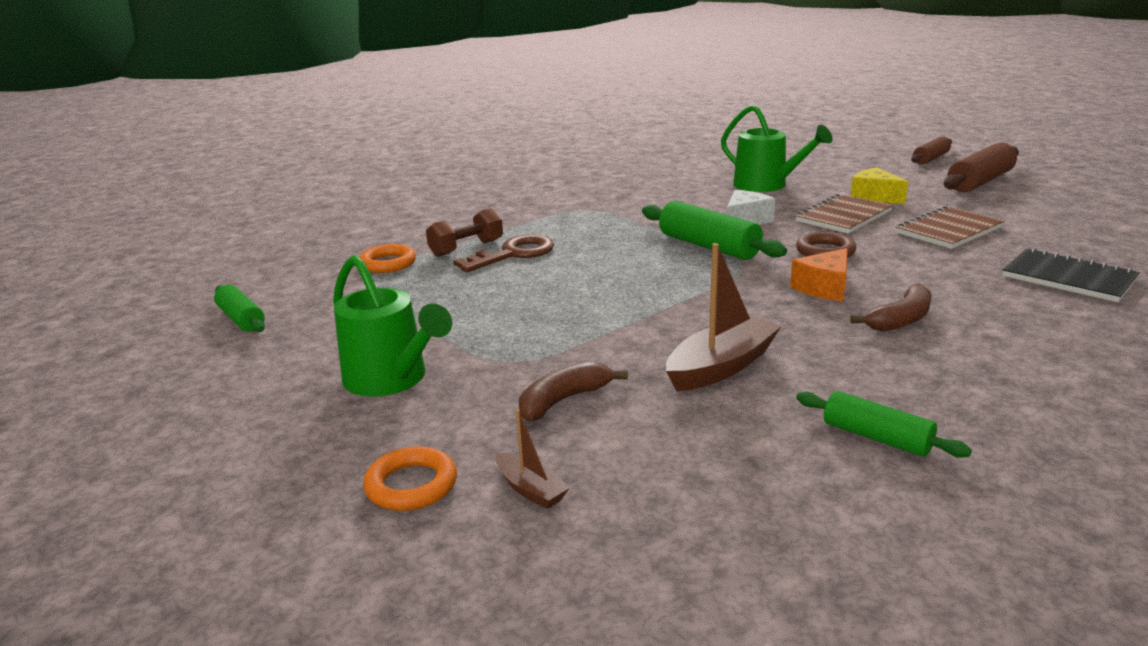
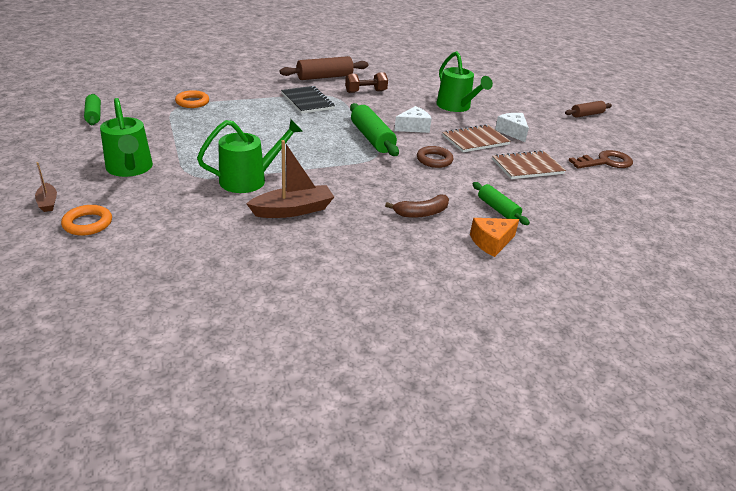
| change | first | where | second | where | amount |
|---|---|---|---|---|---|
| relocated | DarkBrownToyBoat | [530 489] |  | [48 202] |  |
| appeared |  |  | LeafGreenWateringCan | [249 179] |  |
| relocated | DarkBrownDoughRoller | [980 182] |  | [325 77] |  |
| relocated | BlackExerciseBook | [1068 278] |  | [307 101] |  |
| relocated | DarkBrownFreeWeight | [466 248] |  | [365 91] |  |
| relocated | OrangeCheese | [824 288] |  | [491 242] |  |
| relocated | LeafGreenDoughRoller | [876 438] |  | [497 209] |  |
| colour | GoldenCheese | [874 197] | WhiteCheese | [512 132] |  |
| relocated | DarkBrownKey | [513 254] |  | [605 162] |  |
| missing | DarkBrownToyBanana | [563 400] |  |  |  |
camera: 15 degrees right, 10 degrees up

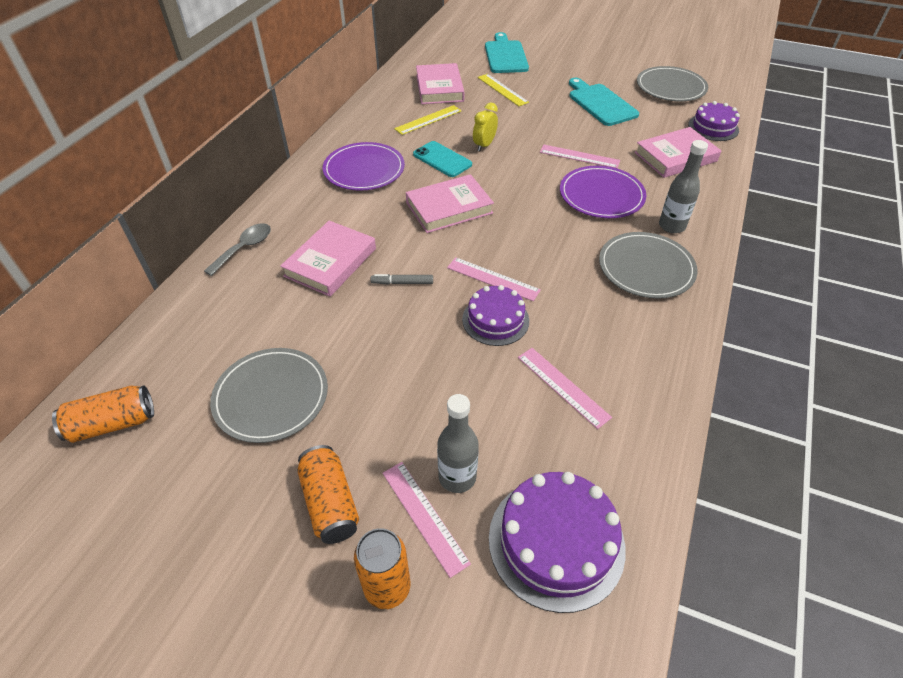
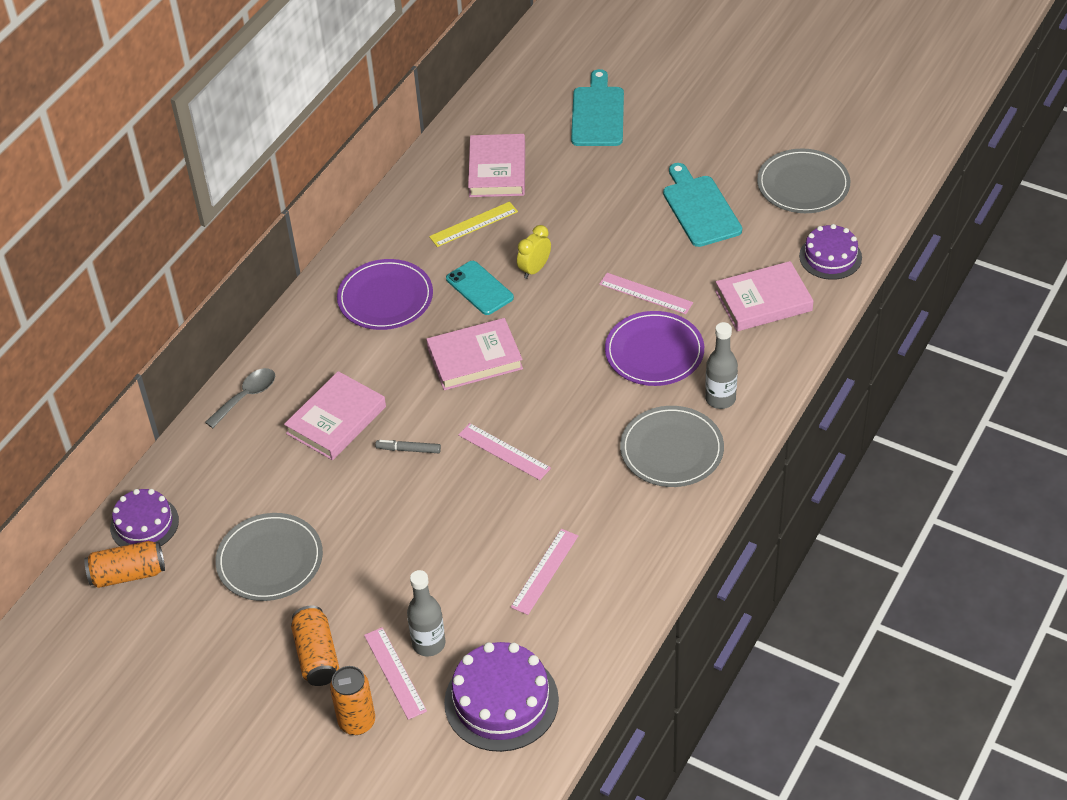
| change | first | where | second | where | amount |
|---|---|---|---|---|---|
| relocated | VioletGateau | [495 320] |  | [144 524] |  |
| spun | RosyStraightedge | [562 386] |  | [544 571] | 60 degrees clockwise |
| missing | GoldenStraightedge | [502 89] |  |  |  |
camera: 10 degrees right, 0 degrees up

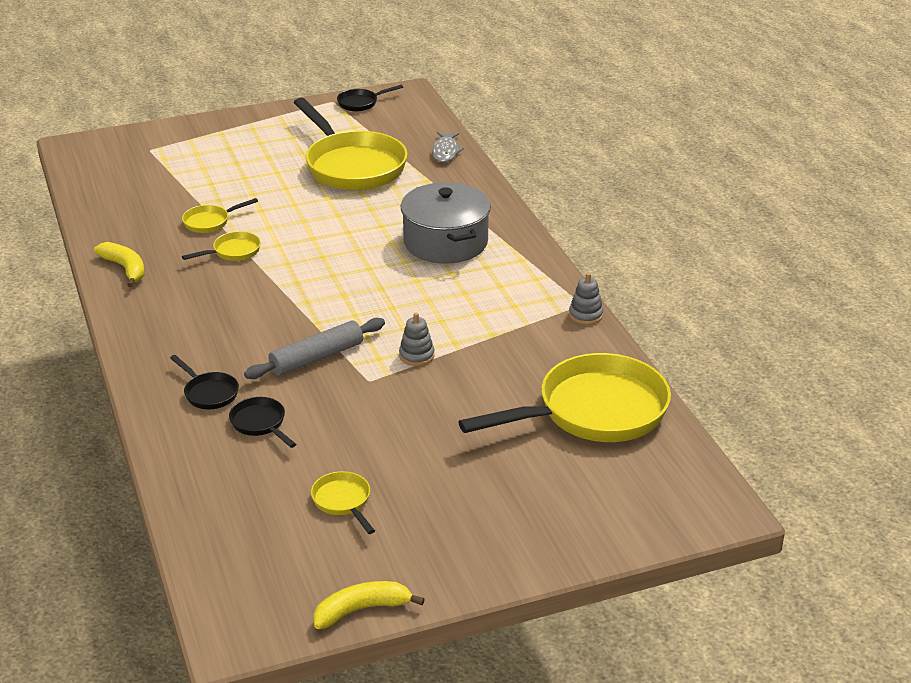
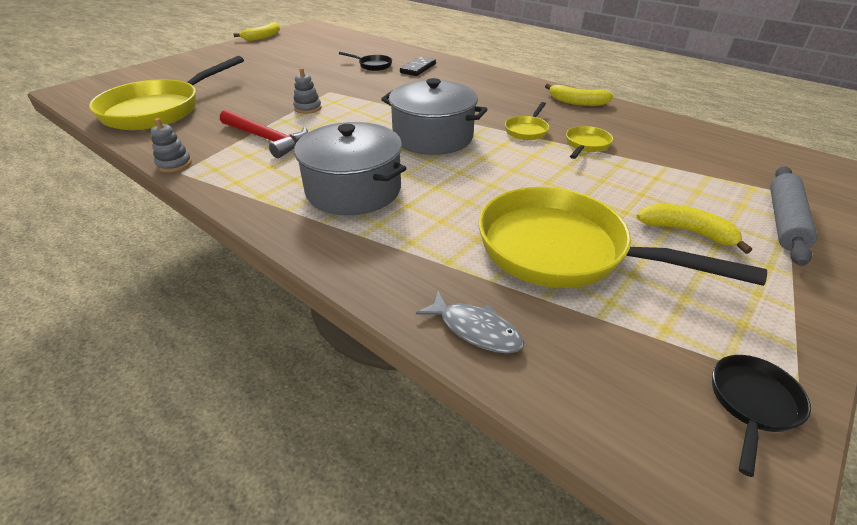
| change | first | where | second | where | amount |
|---|---|---|---|---|---|
| appeared |  |  | RedCarpenter'sHammer | [267 139] |  |
| appeared |  |  | GrayPot | [432 137] |  |
| exchanged | BlackFryingPan | [209 393] | BlackDomino | [418 68] |  |
| spun | GrayFish | [445 152] |  | [475 329] | 150 degrees clockwise |
| appeared |  |  | GoldenToyBanana | [686 232] |  |
| relocated | GrayDoughRoller | [317 358] |  | [784 221] |  |
| missing | GoldenFryingPan | [343 502] |  |  |  |
camera: 150 degrees right, 5 degrees up

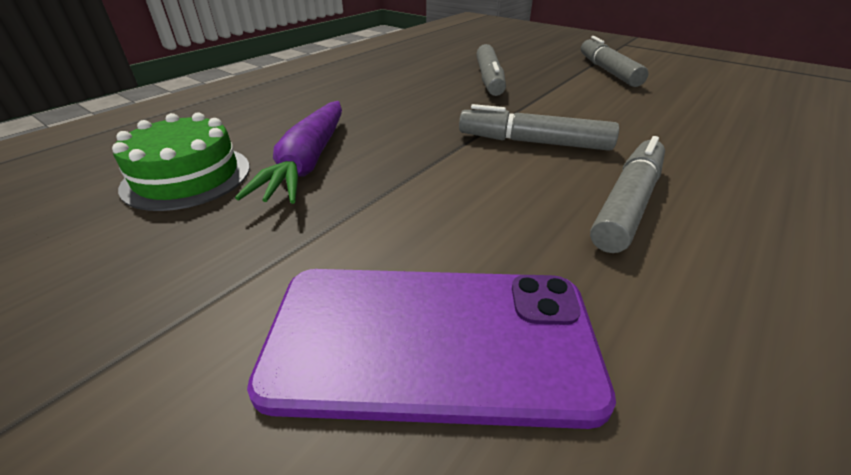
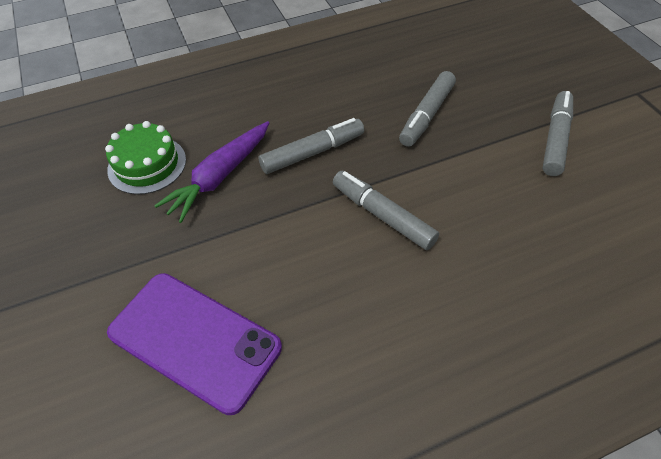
| change | first | where | second | where | amount |
|---|---|---|---|---|---|
| relocated | GrayMarker | [627 203] |  | [312 153] |  |
camera: 30 degrees right, 15 degrees up

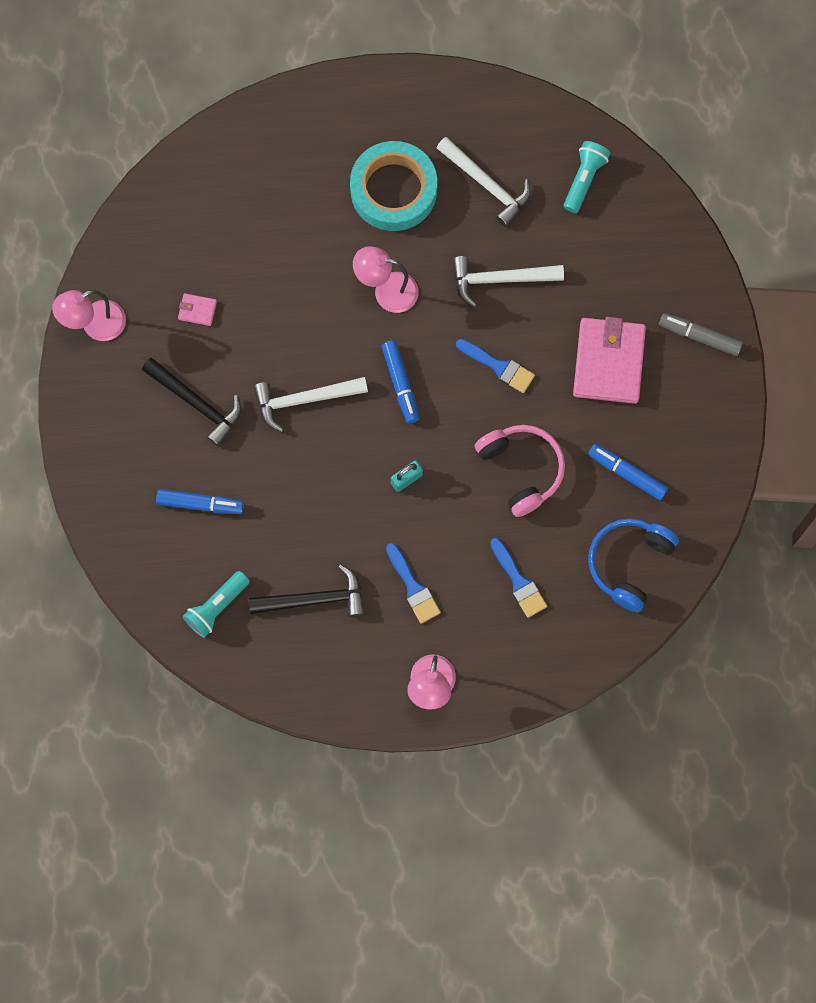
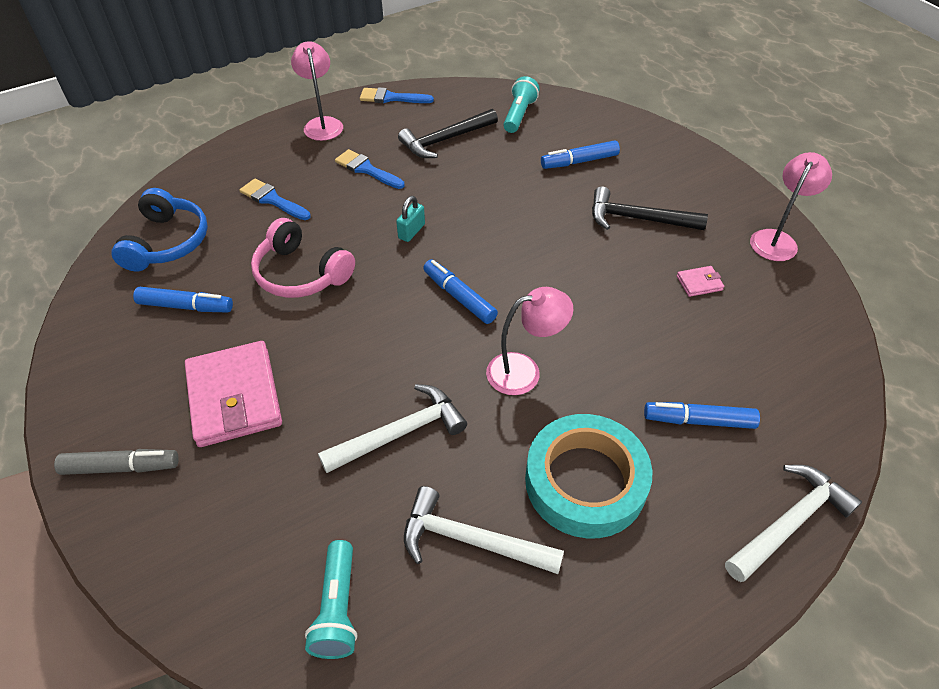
| change | first | where | second | where | amount |
|---|---|---|---|---|---|
| relocated | CobaltPaintbrush | [499 367] |  | [391 98] |  |
| appeared |  |  | CobaltMarker | [699 421] |  |
| relocated | WhiteCarpenter'sHammer | [304 400] |  | [789 522] |  |
camera: 155 degrees right, 25 degrees down

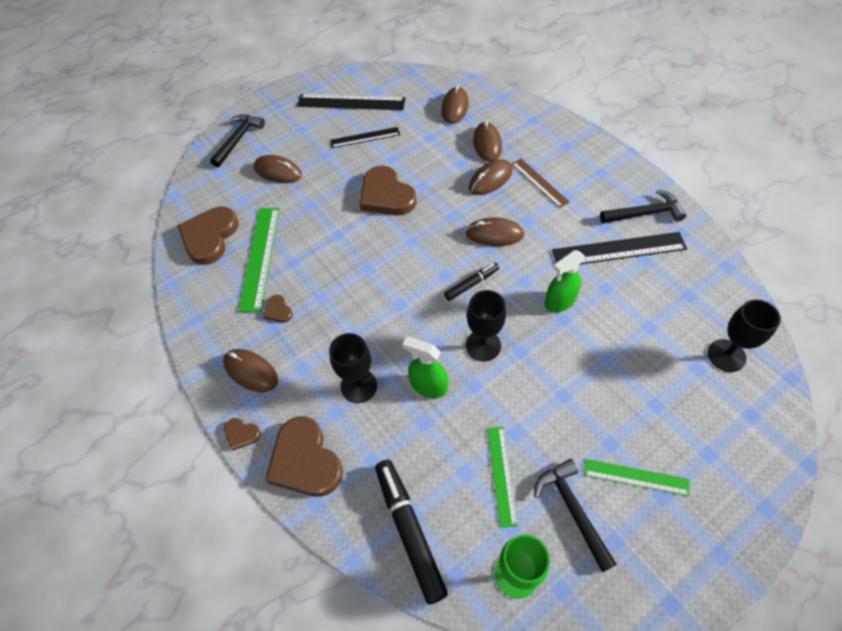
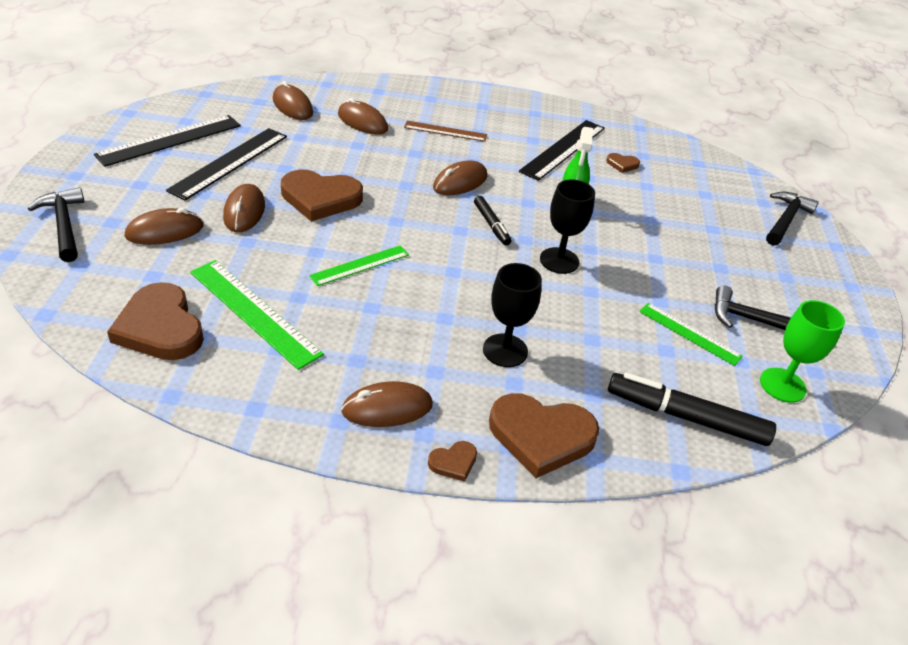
| change | first | where | second | where | amount |
|---|---|---|---|---|---|
| size | BlackStraightedge | [365 137] |  | [229 162] | x1.62 |
| relocated | DarkBrownComputerMouse | [490 179] |  | [244 211] |  |
| relocated | LeafGreenStraightedge | [636 477] |  | [360 265] |  |
| spun | BlackMarker | [471 284] |  | [491 225] | 150 degrees clockwise |
| relocated | DarkBrownHeartShape | [278 311] |  | [622 164] |  |
| relocated | BlackCarpenter'sHammer | [645 213] |  | [785 219] |  |
| missing | LeafGreenSprayer | [428 386] |  |  |  |
| missing | BlackWineGlass | [726 355] |  |  |  |
camera: 55 degrees left, 15 degrees down

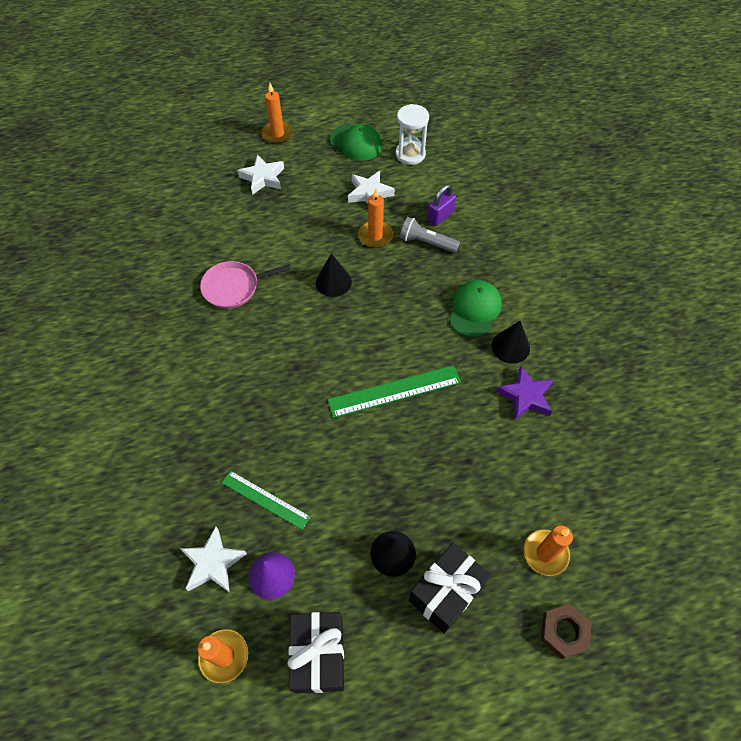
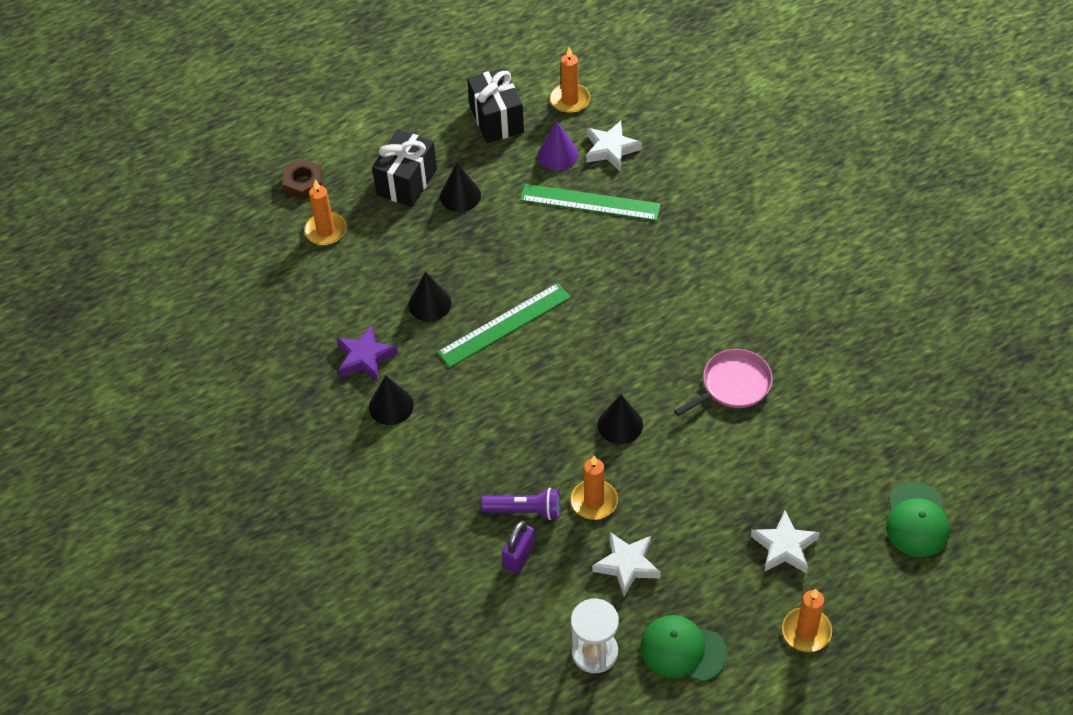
| change | first | where | second | where | amount |
|---|---|---|---|---|---|
| appeared |  |  | BlackCone | [429 304] |  |
| colour | GrayPocketTorch | [426 243] | VioletPocketTorch | [525 510] |  |
| size | LeafGreenStraightedge | [265 499] |  | [590 202] | x1.50 |
| relocated | LeafGreenPeakedCap | [474 310] |  | [917 520] |  |
camera: 165 degrees right, 5 degrees down

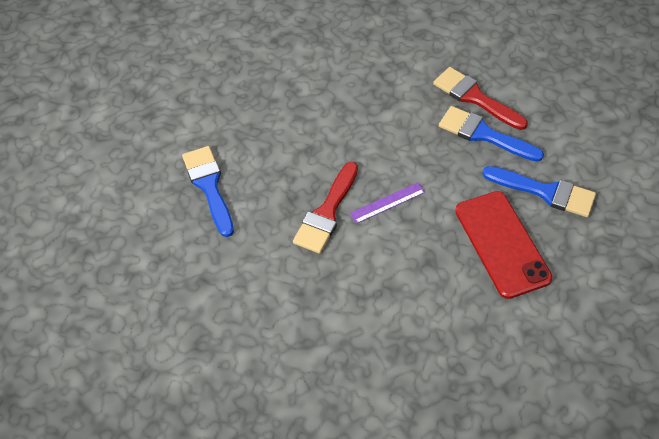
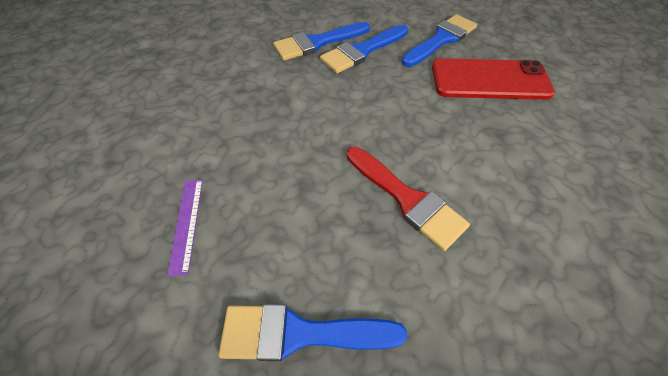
| change | first | where | second | where | amount |
|---|---|---|---|---|---|
| relocated | VioletStraightedge | [387 203] |  | [186 224] |  |
| colour | RedPaintbrush | [475 97] | CobaltPaintbrush | [317 43] |  |
camera: 70 degrees left, 0 degrees up

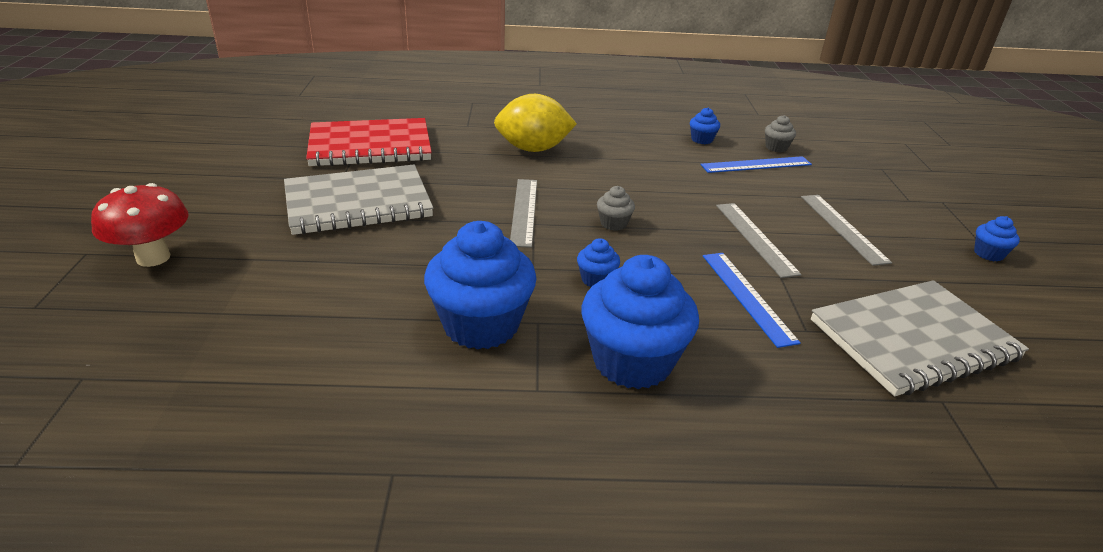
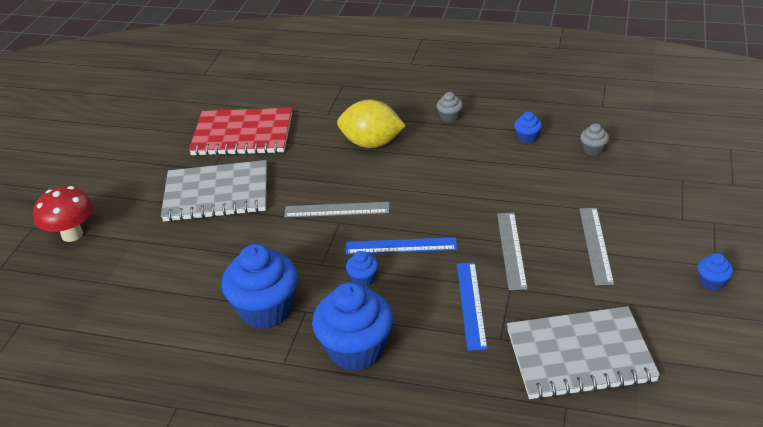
| change | first | where | second | where | amount |
|---|---|---|---|---|---|
| spun | GrayStraightedge | [524 211] |  | [337 210] | 75 degrees clockwise |
| relocated | CobaltStraightedge | [756 165] |  | [401 246] |  |
| relocated | GrayCupcake | [613 223] |  | [449 117] |  |
camera: 20 degrees right, 5 degrees up

